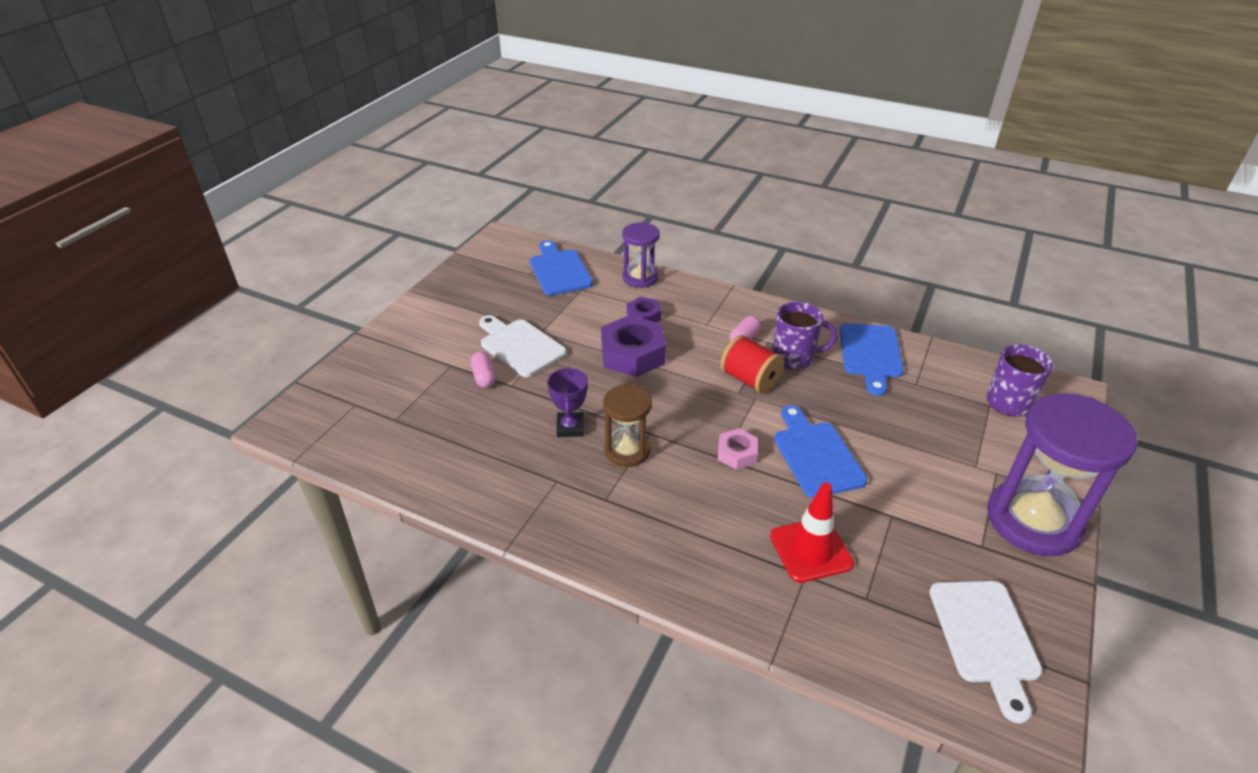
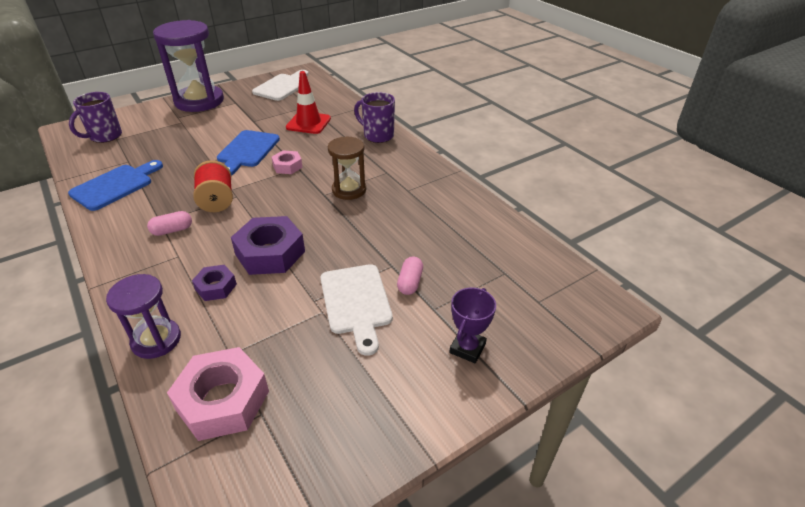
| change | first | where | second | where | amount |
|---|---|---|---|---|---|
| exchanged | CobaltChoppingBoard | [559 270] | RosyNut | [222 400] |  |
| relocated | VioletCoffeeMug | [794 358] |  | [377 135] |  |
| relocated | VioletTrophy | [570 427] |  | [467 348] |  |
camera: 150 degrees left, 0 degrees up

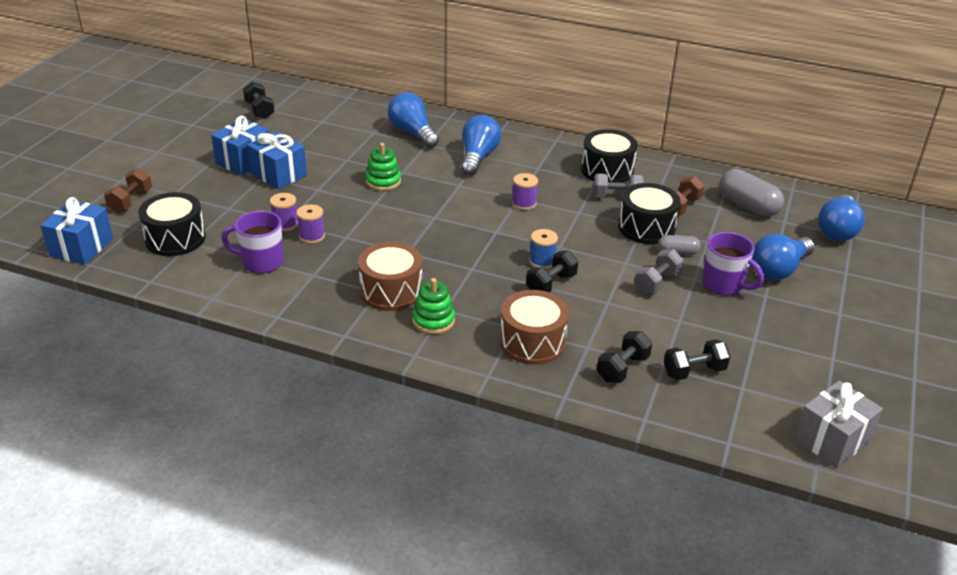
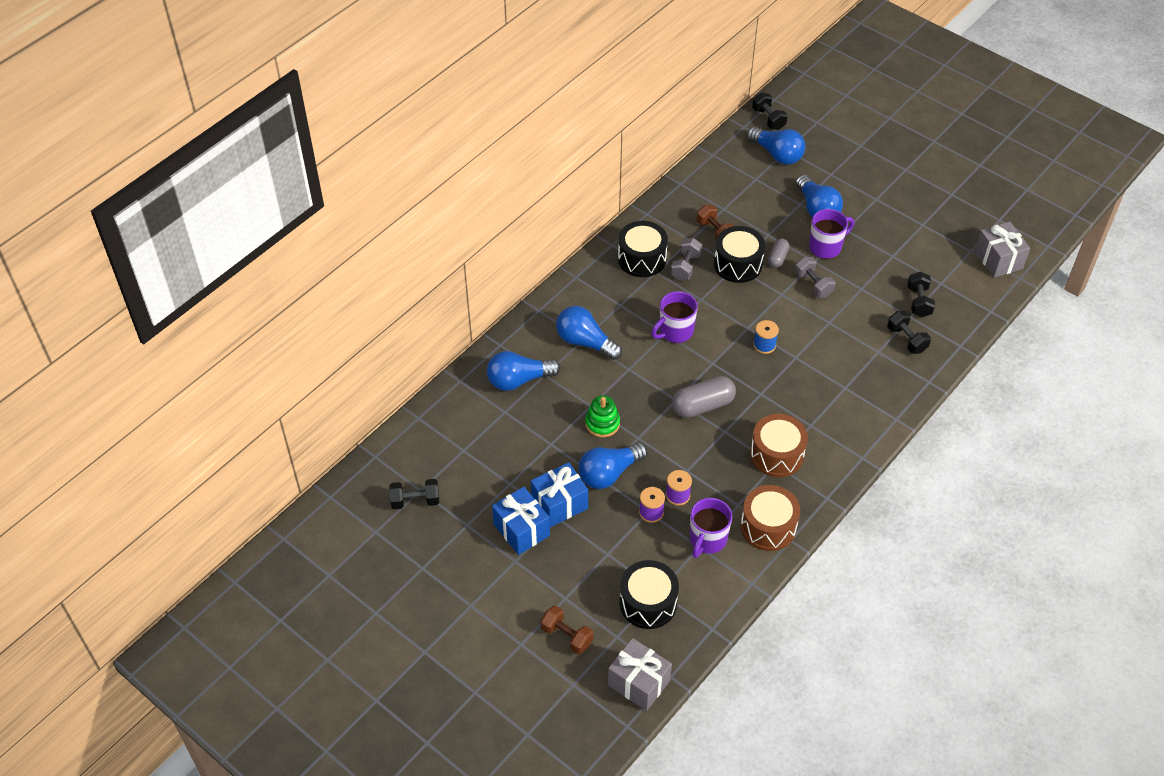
| change | first | where | second | where | amount |
|---|---|---|---|---|---|
| appeared |  |  | CobaltBulb | [609 473] |  |
| colour | CobaltWrappedGift | [81 247] | GrayWrappedGift | [639 683] |  |
| exchanged | VioletReelOfThread | [524 203] | VioletCoffeeMug | [675 331] |  |
| relocated | GrayPillShape | [748 205] |  | [703 405] |  |
| relocated | DarkBrownSnareDrum | [532 342] |  | [768 527] |  |
| relocated | BlackFreeWeight | [551 284] |  | [768 119] |  |
| missing | LeafGreenRingStacker | [433 320] |  |  |  |
camera: 70 degrees left, 15 degrees up

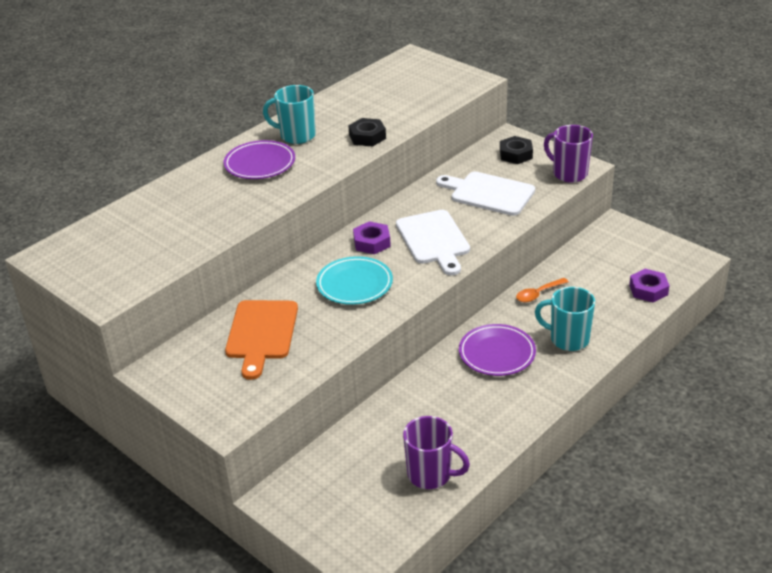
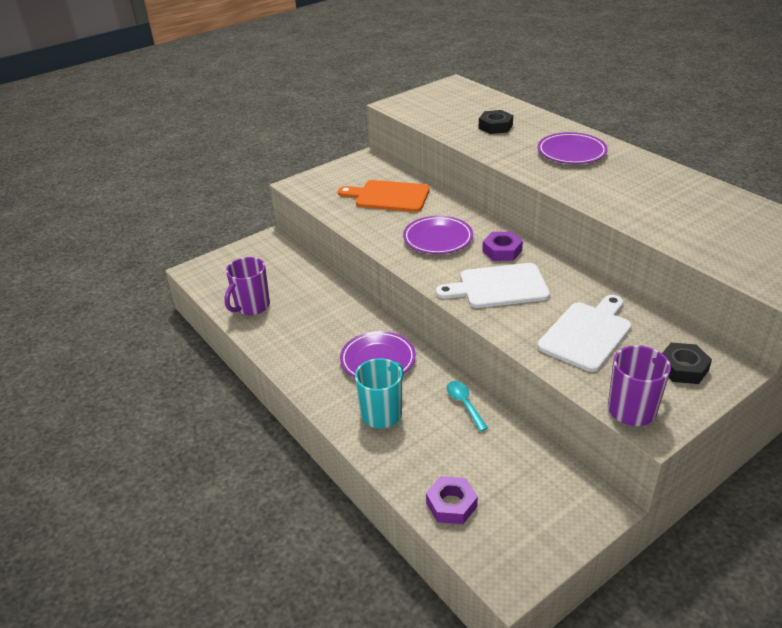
| change | first | where | second | where | amount |
|---|---|---|---|---|---|
| colour | TurquoiseDinnerPlate | [354 284] | VioletDinnerPlate | [438 239] |  |
| colour | OrangeTablespoon | [538 294] | TurquoiseTablespoon | [464 404] |  |
| relocated | BlackNut | [367 137] |  | [495 126] |  |
| missing | TurquoiseCoffeeMug | [296 136] |  |  |  |
camera: 100 degrees right, 0 degrees up

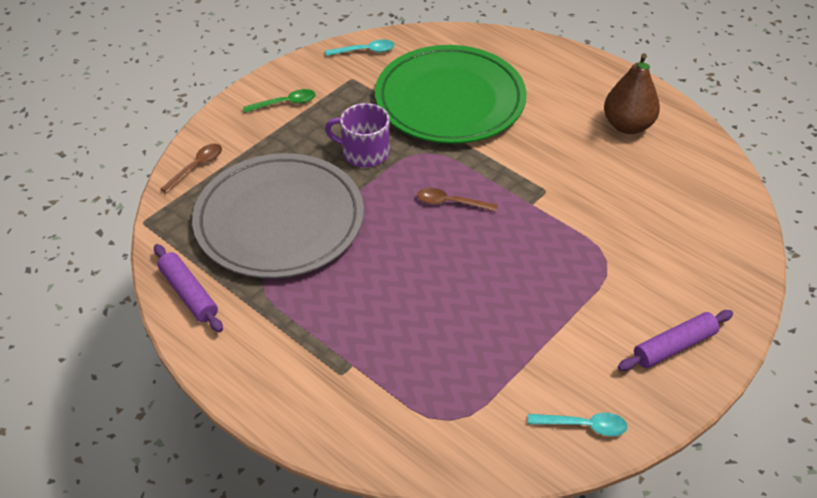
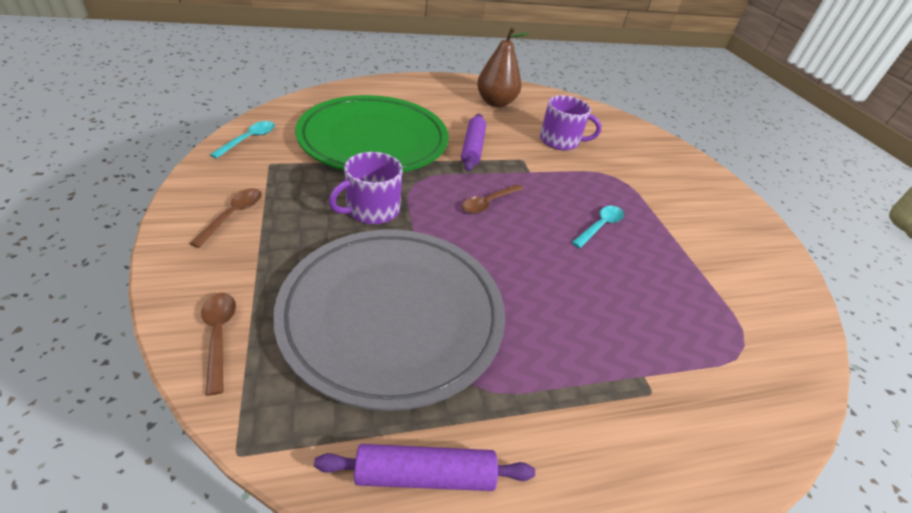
| change | first | where | second | where | amount |
|---|---|---|---|---|---|
| colour | LeafGreenTablespoon | [285 103] | DarkBrownTablespoon | [233 215] |  |
| relocated | VioletDoughRoller | [674 346] |  | [472 148] |  |
| appeared |  |  | VioletCoffeeMug | [560 141] |  |
| relocated | TurquoiseTablespoon | [584 426] |  | [600 226] |  |
camera: 60 degrees left, 5 degrees down

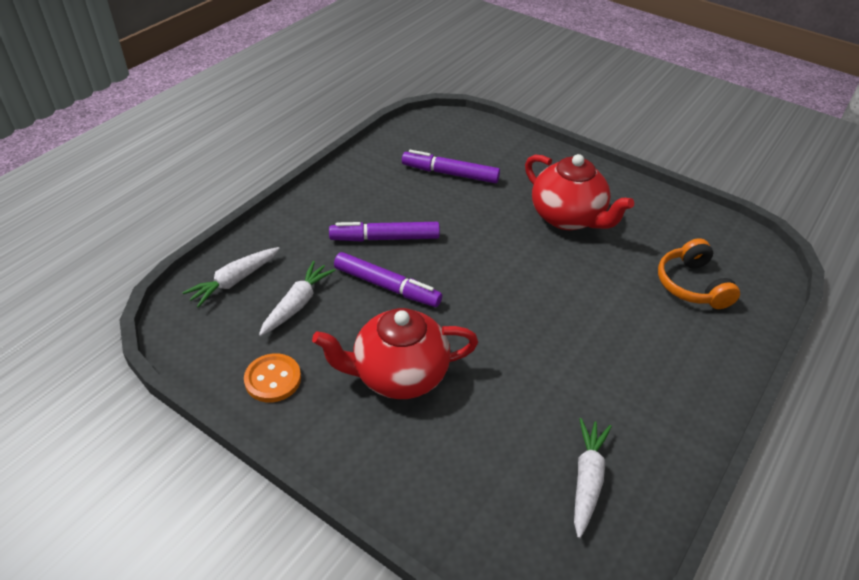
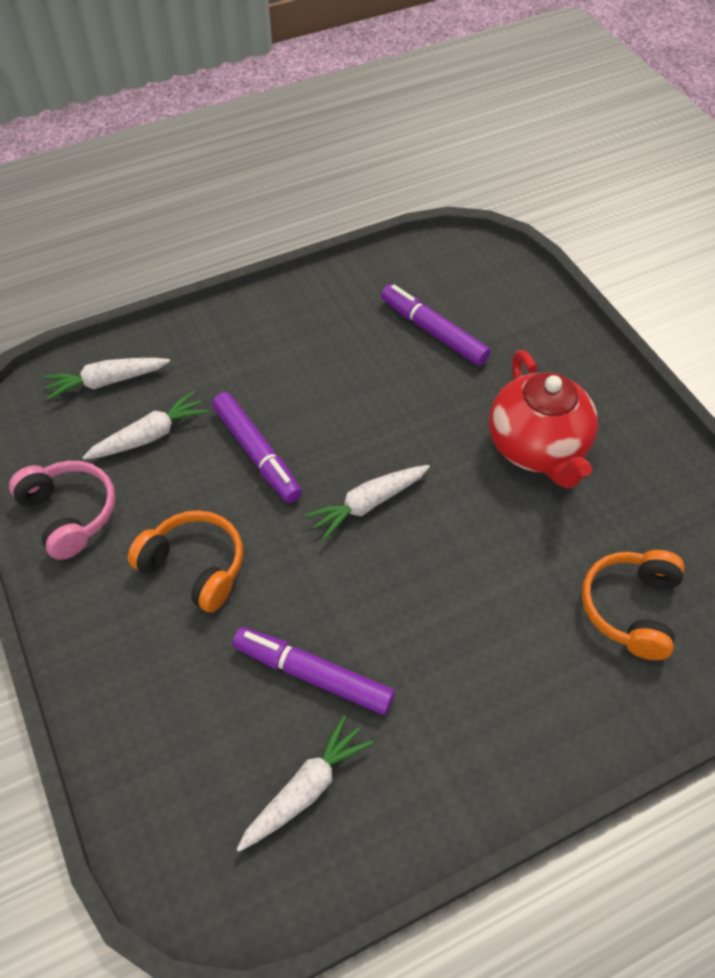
| change | first | where | second | where | amount |
|---|---|---|---|---|---|
| exchanged | OrangeButton | [273 379] | RosyHeadphones | [69 514] |  |
| exchanged | RedTeapot | [398 375] | OrangeHeadphones | [195 566] |  |
| relocated | VioletMarker | [385 238] |  | [313 675] |  |
| appeared |  |  | WhiteRootVegetable | [368 504] |  |
camera: 30 degrees right, 10 degrees up

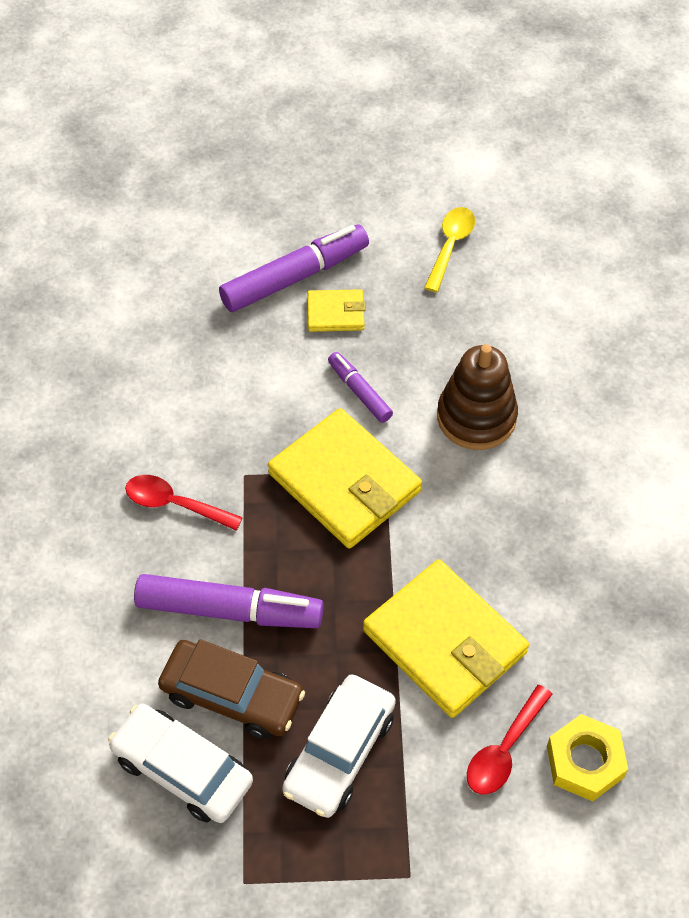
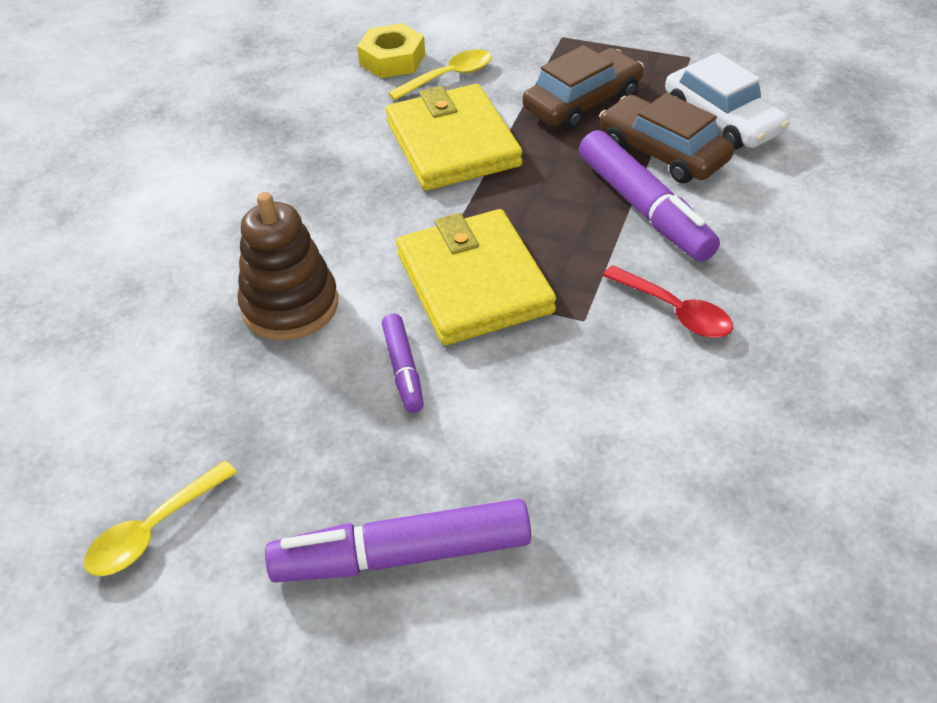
| change | first | where | second | where | amount |
|---|---|---|---|---|---|
| colour | RedTablespoon | [504 750] | GoldenTablespoon | [449 77] |  |
| colour | WhiteToyCar | [339 752] | DarkBrownToyCar | [583 102] |  |
| spun | VioletMarker | [229 610] |  | [644 209] | 150 degrees counterclockwise |
| missing | GoldenWallet | [335 313] |  |  |  |
camera: 155 degrees left, 10 degrees down

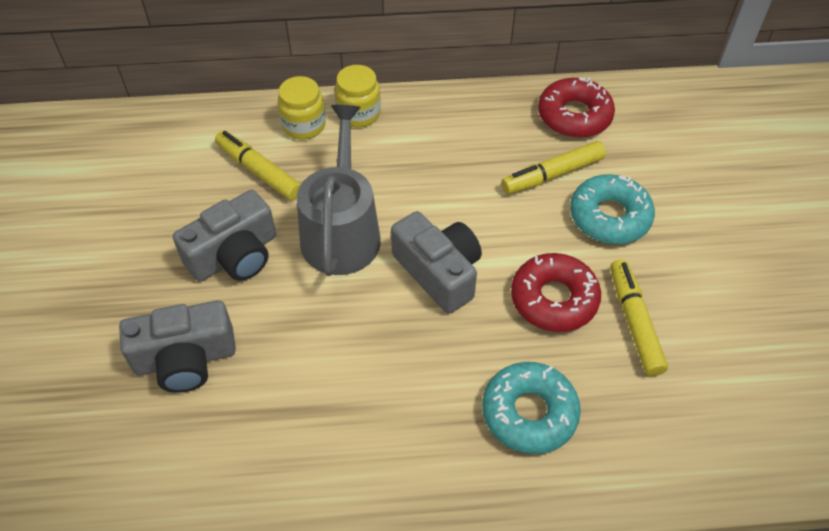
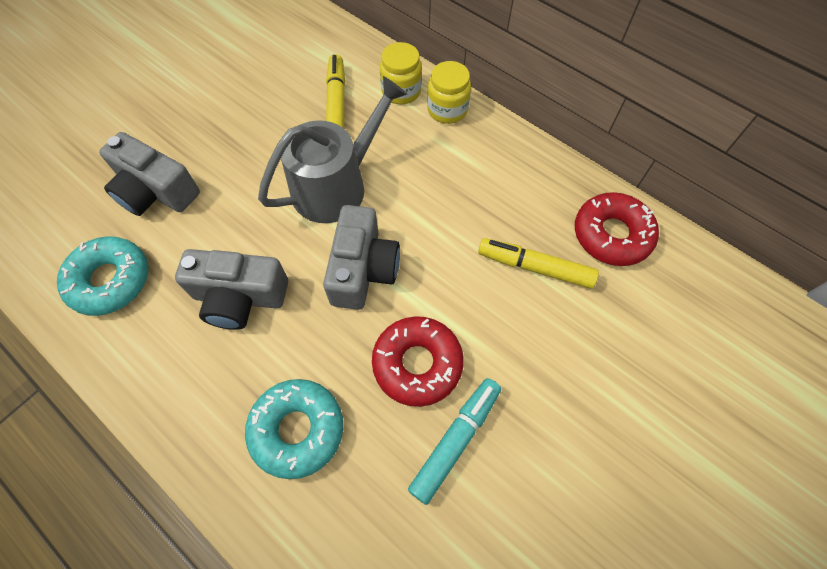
| change | first | where | second | where | amount |
|---|---|---|---|---|---|
| relocated | TurquoiseDonut | [609 217] |  | [110 280] |  |
| relocated | GrayPhotoCamera | [235 255] |  | [239 297] |  |
| colour | GoldenMarker | [634 322] | TurquoiseMarker | [455 440] |  |
camera: 45 degrees right, 10 degrees up

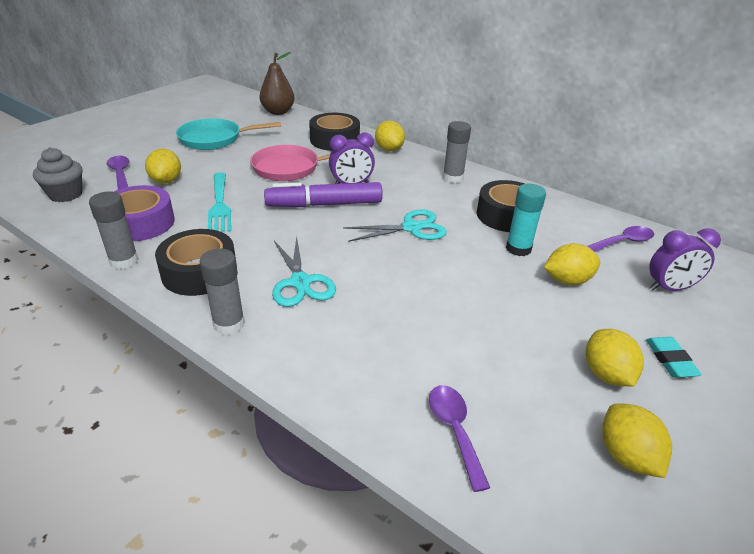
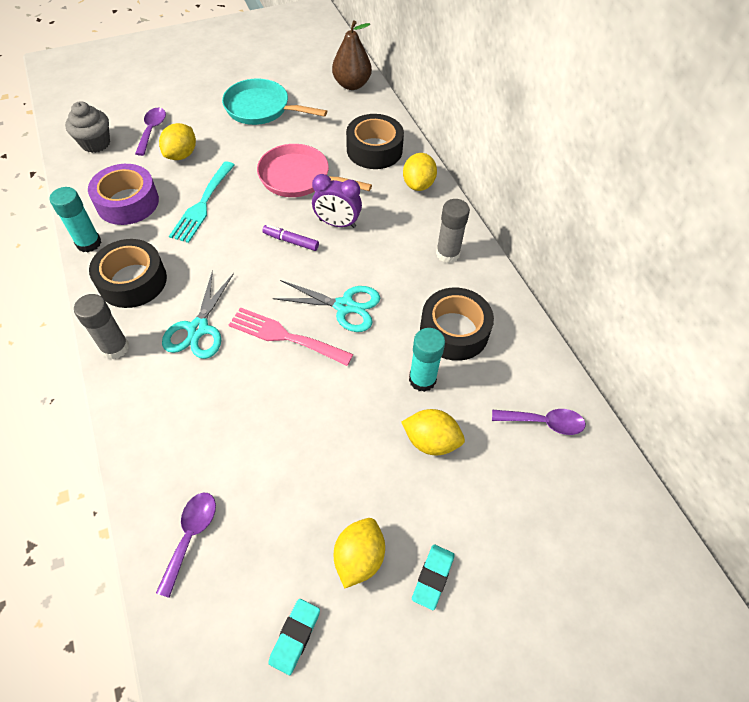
| change | first | where | second | where | amount |
|---|---|---|---|---|---|
| colour | GrayGlueStick | [124 261] | TurquoiseGlueStick | [89 243] |  |
| appeared |  |  | RosyDinnerFork | [285 336] |  |
| size | VioletMarker | [324 204] |  | [291 241] | x0.49 |
| exchanged | GoldenLemon | [626 456] | TurquoisePencilEraser | [295 636] |  |
| missing | VioletAlarmClock | [669 288] |  |  |  |
camera: 30 degrees right, 20 degrees up

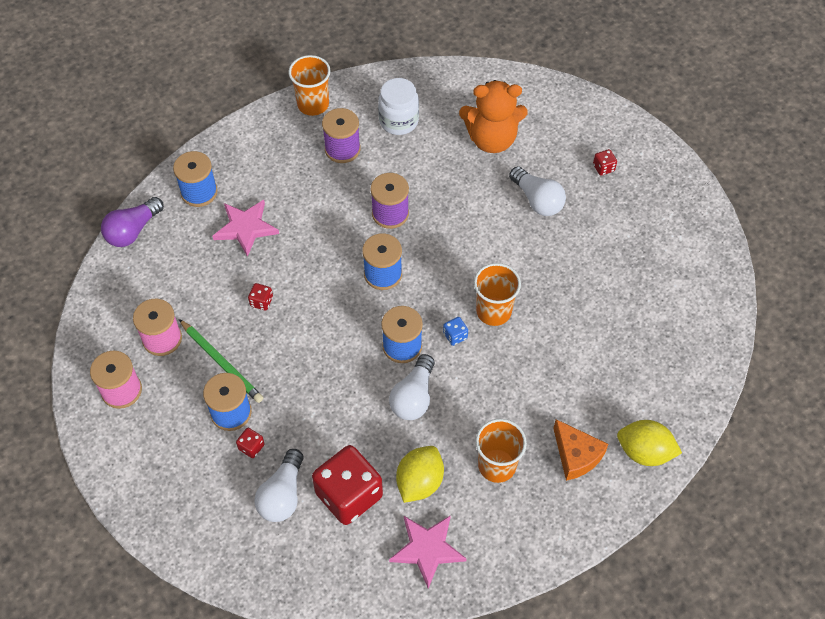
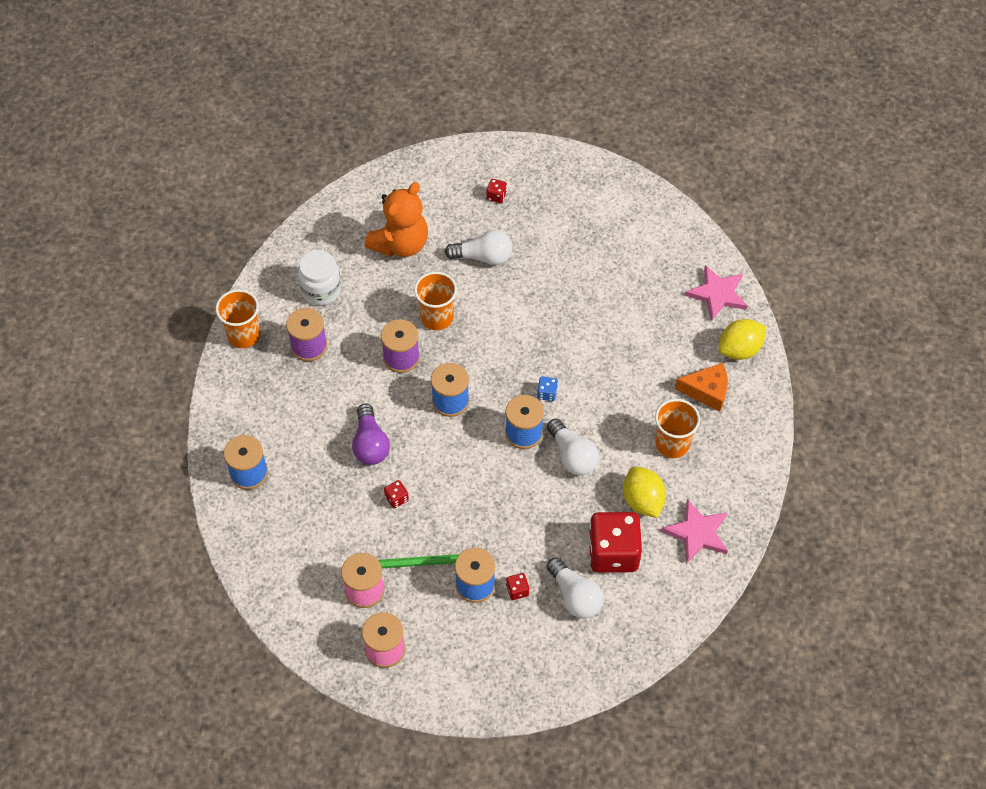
| change | first | where | second | where | amount |
|---|---|---|---|---|---|
| relocated | VioletBulb | [133 230] |  | [370 444] |  |
| relocated | OrangeTumbler | [493 311] |  | [437 317] |  |
| relocated | RosyStar | [246 228] |  | [717 294] |  |
camera: 50 degrees left, 0 degrees up

